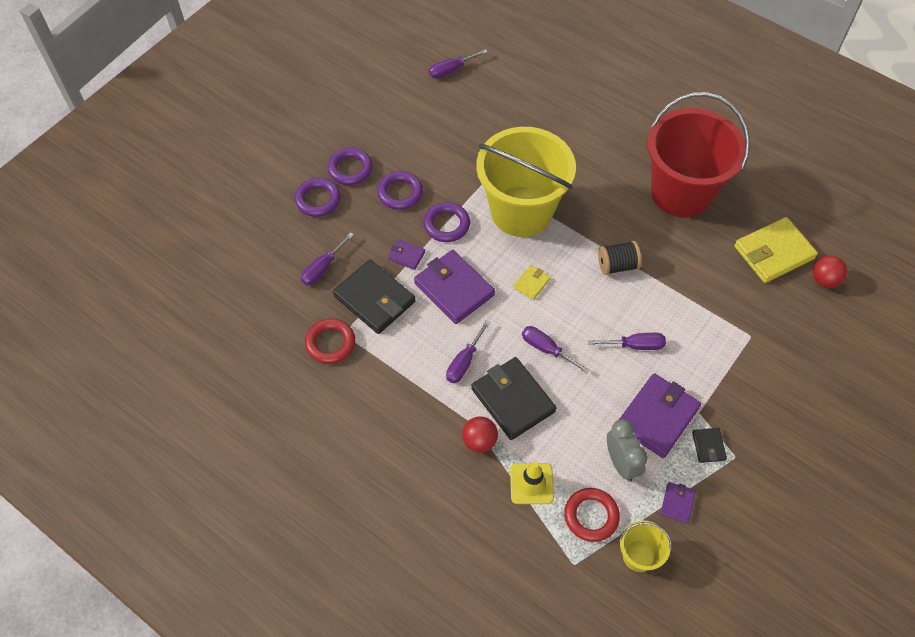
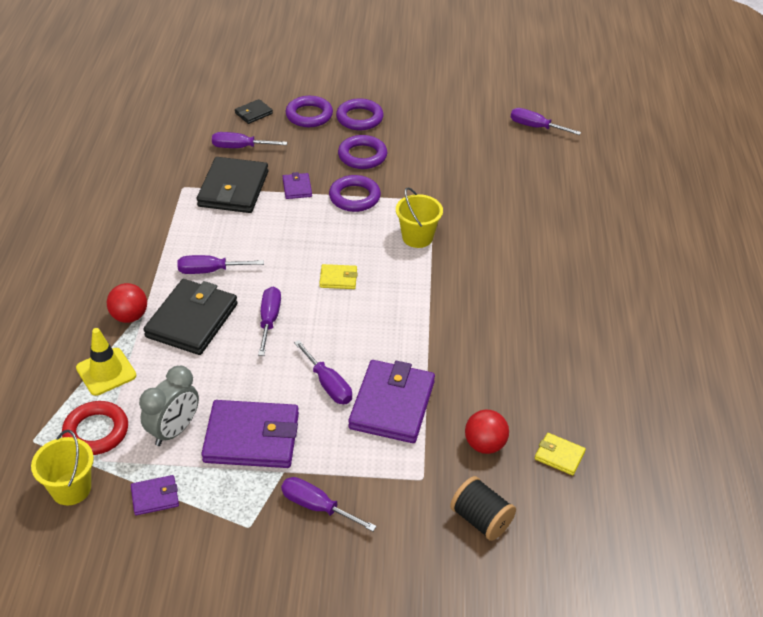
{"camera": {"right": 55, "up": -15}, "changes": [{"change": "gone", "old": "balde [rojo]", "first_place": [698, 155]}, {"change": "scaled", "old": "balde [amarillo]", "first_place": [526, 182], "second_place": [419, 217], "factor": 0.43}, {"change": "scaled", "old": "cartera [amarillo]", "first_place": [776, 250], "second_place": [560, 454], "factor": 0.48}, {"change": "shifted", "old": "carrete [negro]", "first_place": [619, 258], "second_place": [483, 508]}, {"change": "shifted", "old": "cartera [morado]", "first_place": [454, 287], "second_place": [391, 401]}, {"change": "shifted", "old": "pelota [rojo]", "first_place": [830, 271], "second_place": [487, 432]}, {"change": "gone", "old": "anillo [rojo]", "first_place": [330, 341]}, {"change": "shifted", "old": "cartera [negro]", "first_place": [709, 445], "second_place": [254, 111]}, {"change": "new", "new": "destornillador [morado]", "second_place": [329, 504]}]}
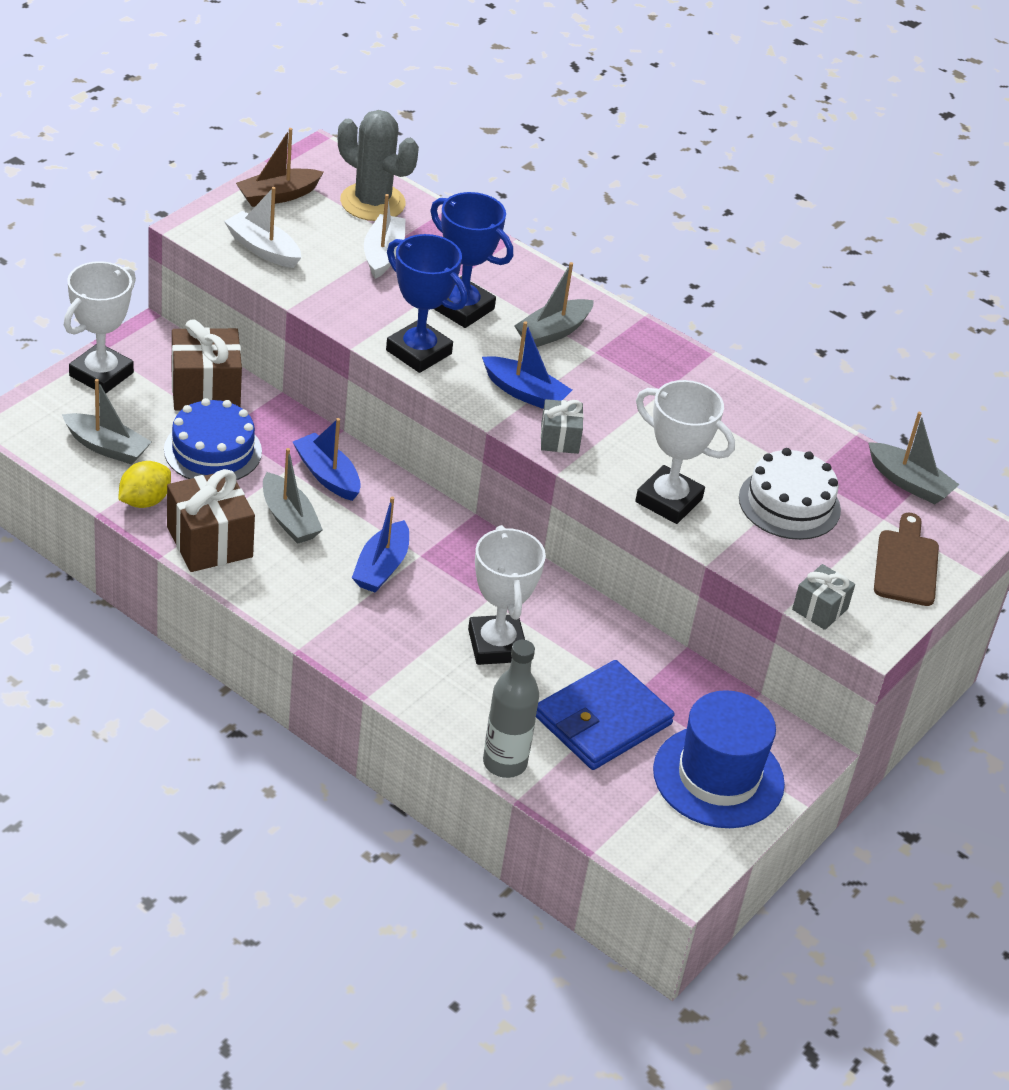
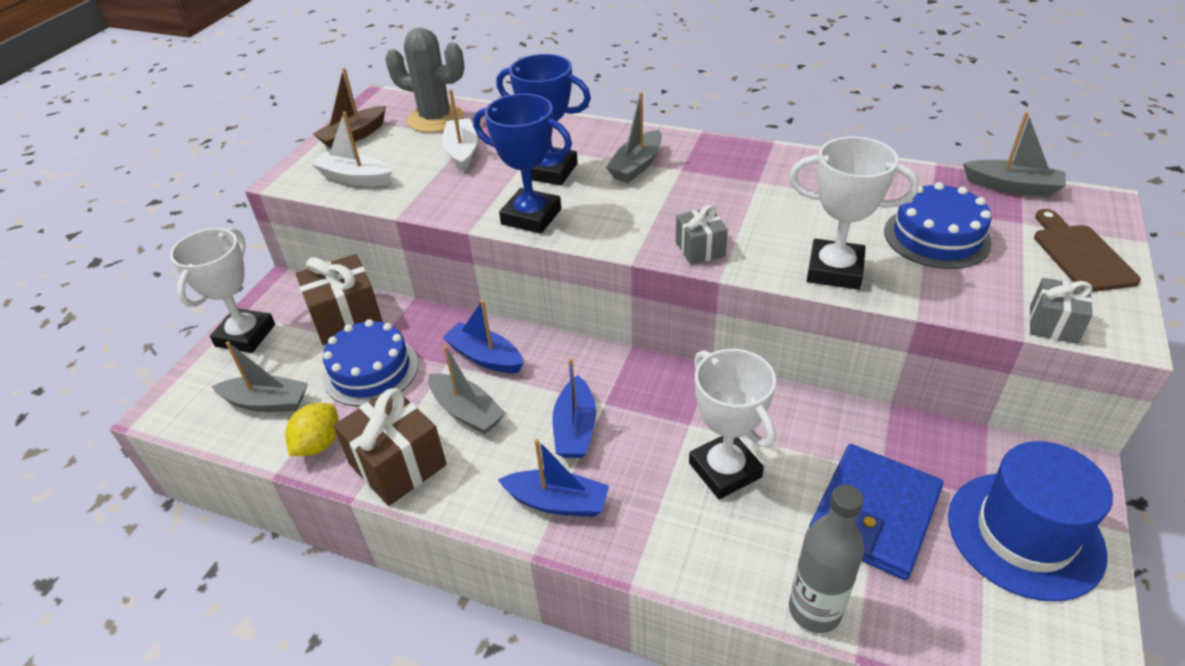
{"camera": {"right": -10, "up": 0}, "changes": [{"change": "shifted", "old": "barco [azul]", "first_place": [527, 365], "second_place": [553, 478]}, {"change": "repainted", "old": "tarta [blanco]", "new": "tarta [azul]", "first_place": [790, 494], "second_place": [938, 225]}]}
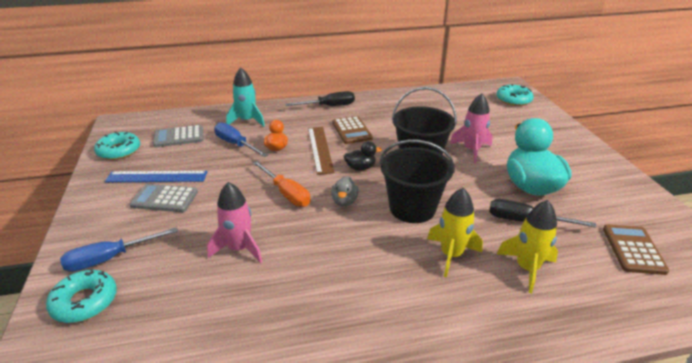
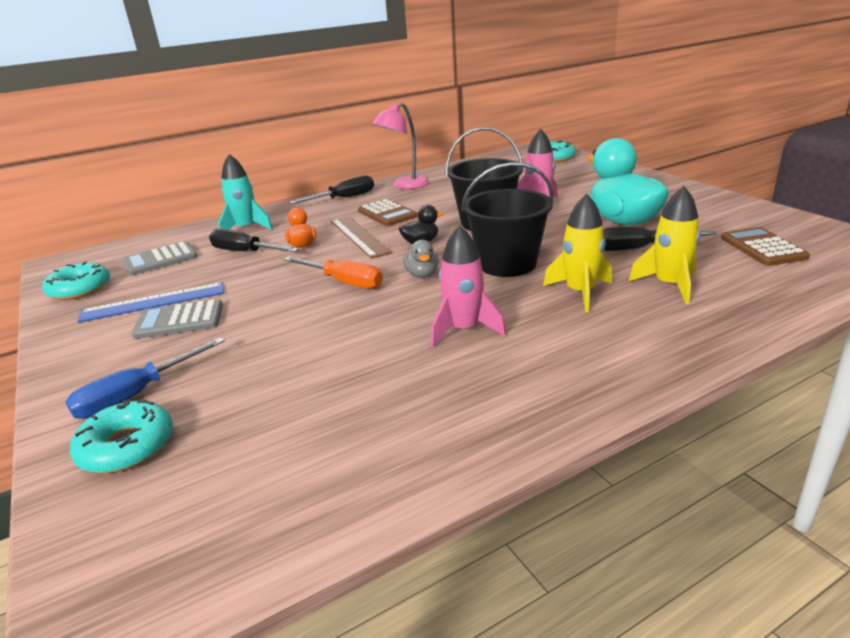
{"camera": {"right": -15, "up": -5}, "changes": [{"change": "repainted", "old": "destornillador [azul]", "new": "destornillador [negro]", "first_place": [241, 139], "second_place": [254, 240]}, {"change": "shifted", "old": "cohete [rosa]", "first_place": [234, 222], "second_place": [468, 286]}, {"change": "new", "new": "lámpara [rosa]", "second_place": [400, 146]}]}
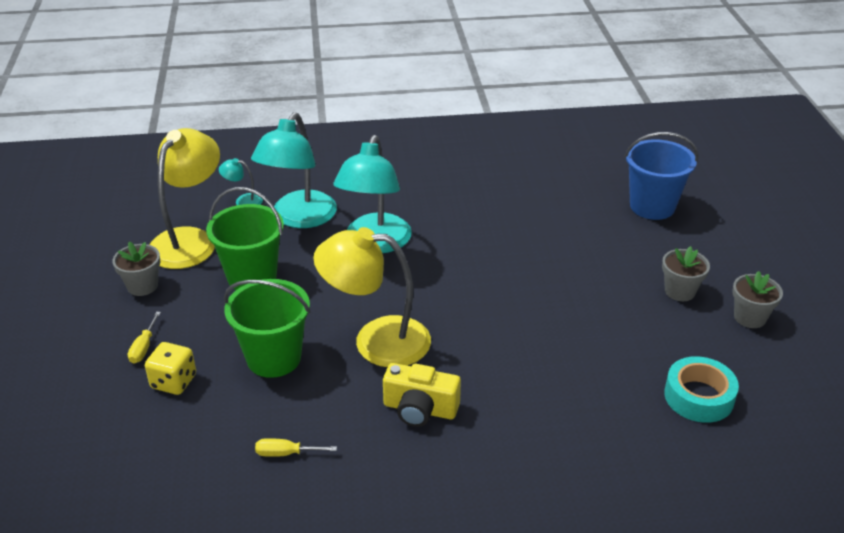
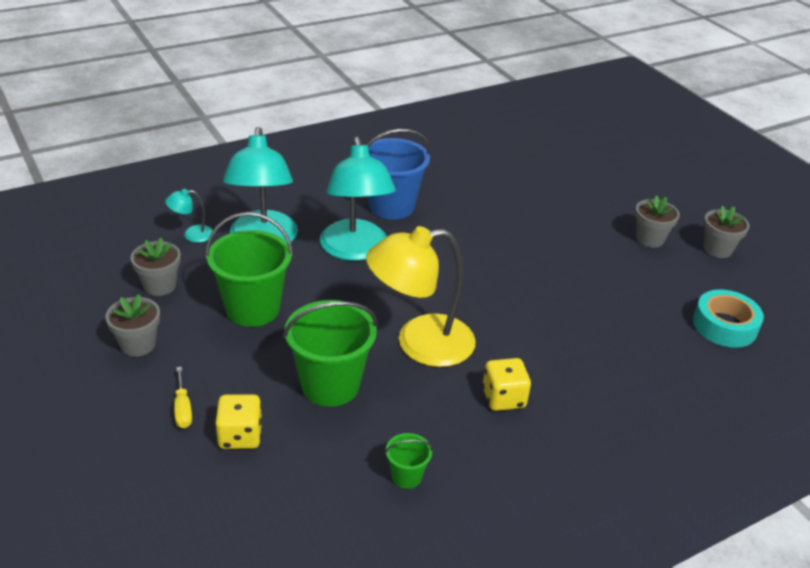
{"camera": {"right": -25, "up": 0}, "changes": [{"change": "swapped", "old": "lámpara [amarillo]", "new": "maceta [gris]", "first_place": [184, 198], "second_place": [155, 267]}, {"change": "shifted", "old": "balde [azul]", "first_place": [661, 176], "second_place": [398, 174]}, {"change": "swapped", "old": "cámara [amarillo]", "new": "dado [amarillo]", "first_place": [422, 395], "second_place": [506, 384]}, {"change": "swapped", "old": "destornillador [amarillo]", "new": "balde [verde]", "first_place": [296, 447], "second_place": [409, 461]}]}
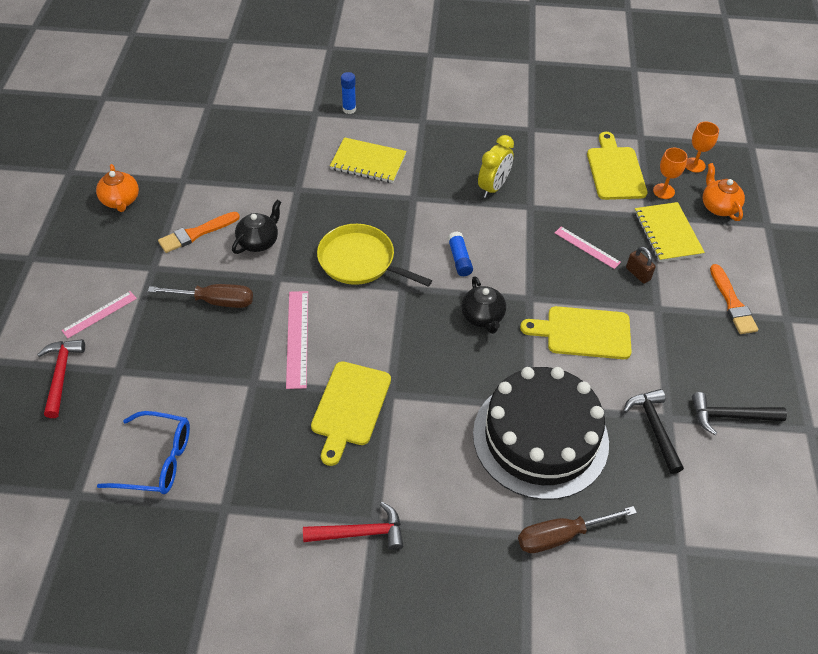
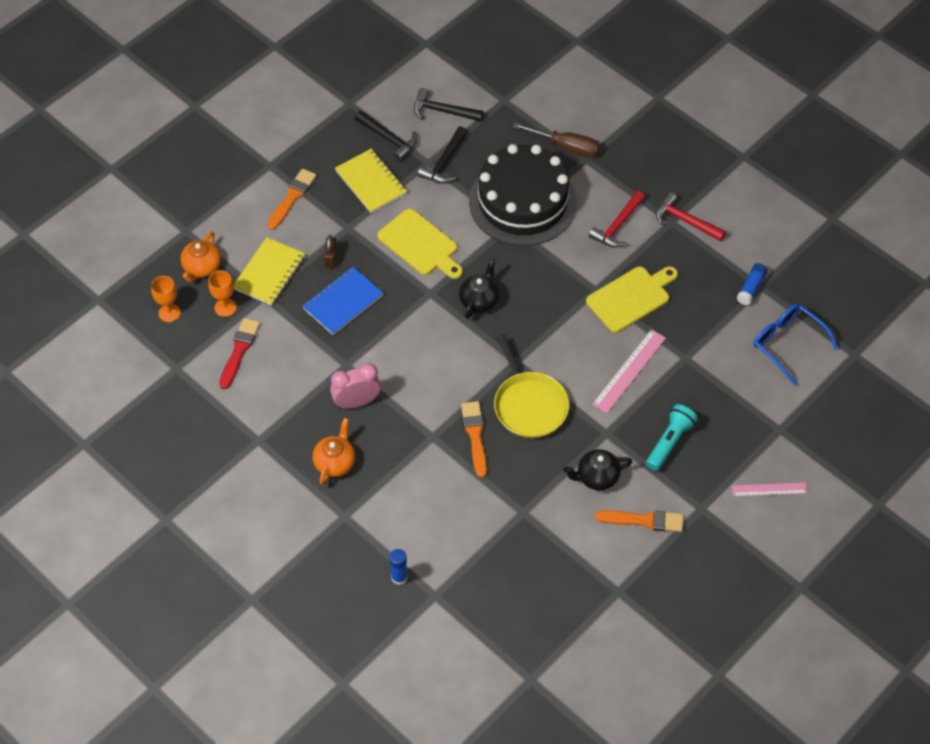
{"camera": {"right": -140, "up": 5}, "changes": [{"change": "swapped", "old": "tabla de cortar [amarillo]", "new": "pincel [rojo]", "first_place": [617, 166], "second_place": [239, 353]}, {"change": "repainted", "old": "despertador [amarillo]", "new": "despertador [rosa]", "first_place": [496, 166], "second_place": [355, 385]}, {"change": "shifted", "old": "cuaderno [amarillo]", "first_place": [368, 160], "second_place": [371, 181]}, {"change": "shifted", "old": "tetera [naranja]", "first_place": [117, 188], "second_place": [333, 451]}, {"change": "swapped", "old": "regla [rosa]", "new": "cuaderno [azul]", "first_place": [588, 248], "second_place": [343, 301]}, {"change": "shifted", "old": "barra de pegamento [azul]", "first_place": [460, 253], "second_place": [752, 284]}, {"change": "swapped", "old": "destornillador [marrón]", "new": "lámpara de mano [turquesa]", "first_place": [200, 296], "second_place": [672, 437]}, {"change": "shifted", "old": "martillo [rojo]", "first_place": [61, 378], "second_place": [617, 219]}, {"change": "new", "new": "martillo [negro]", "second_place": [449, 105]}, {"change": "new", "new": "pincel [naranja]", "second_place": [474, 439]}]}
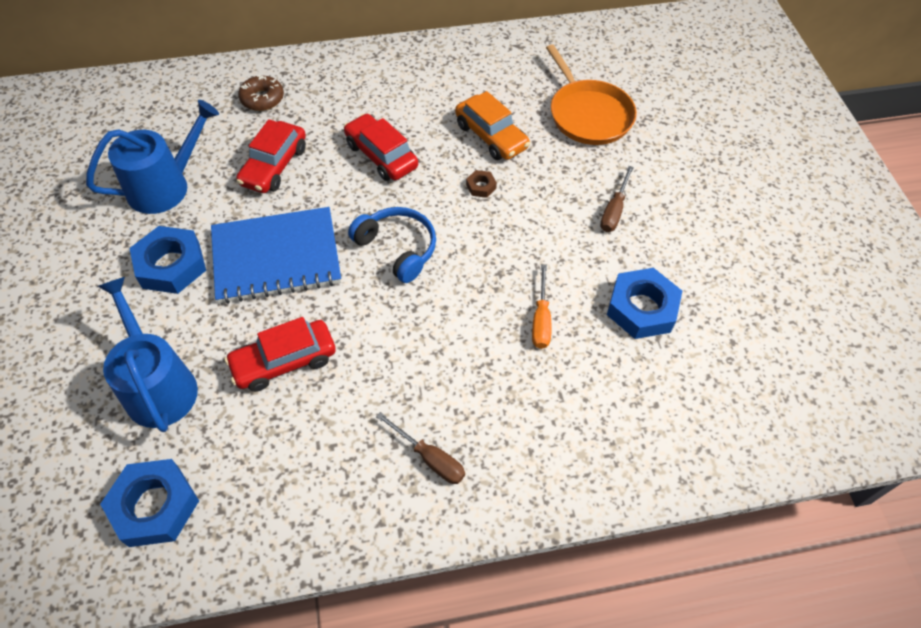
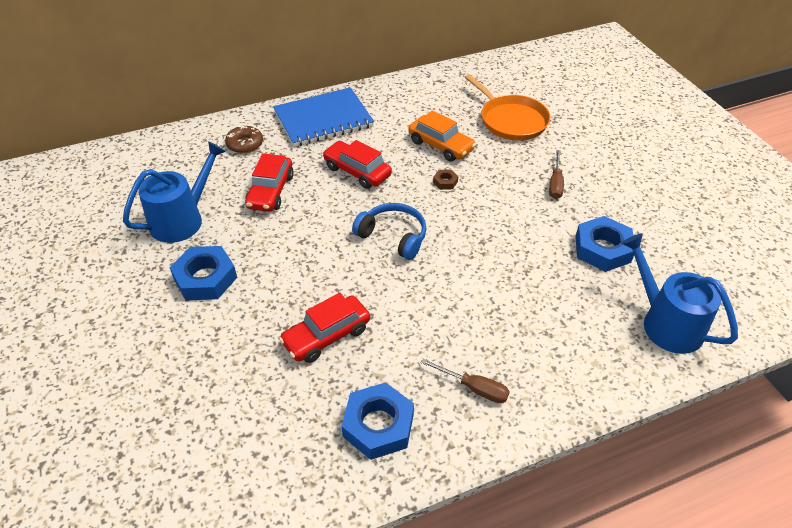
{"camera": {"right": -10, "up": -10}, "changes": [{"change": "shifted", "old": "cuaderno [azul]", "first_place": [276, 255], "second_place": [323, 117]}, {"change": "gone", "old": "destornillador [naranja]", "first_place": [541, 306]}, {"change": "shifted", "old": "regadera [azul]", "first_place": [148, 354], "second_place": [679, 293]}, {"change": "shifted", "old": "tuerca [azul]", "first_place": [149, 503], "second_place": [377, 421]}]}
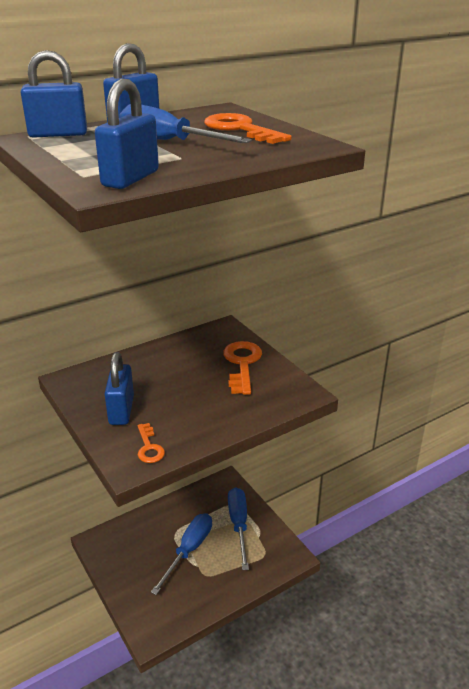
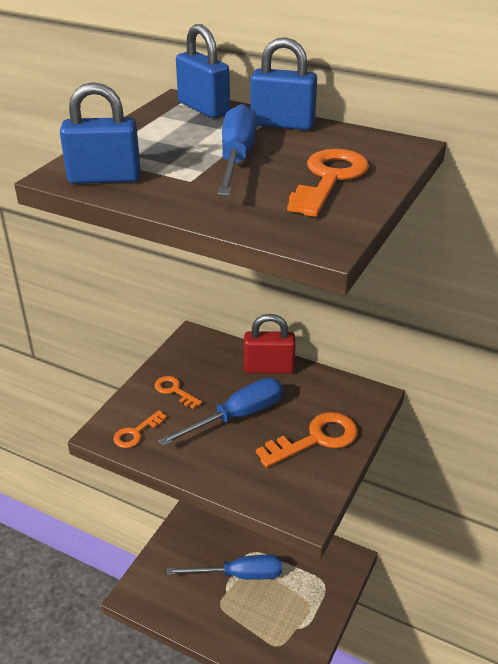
{"camera": {"right": 60, "up": 5}, "changes": [{"change": "swapped", "old": "candado [azul]", "new": "llave [naranja]", "first_place": [119, 388], "second_place": [178, 392]}, {"change": "shifted", "old": "destornillador [azul]", "first_place": [238, 528], "second_place": [220, 412]}, {"change": "new", "new": "candado [rojo]", "second_place": [270, 344]}]}
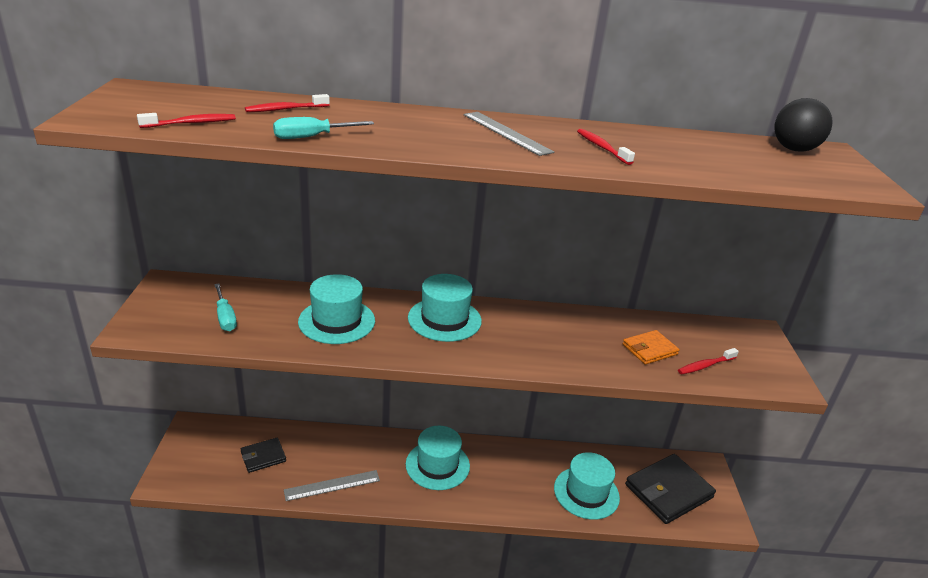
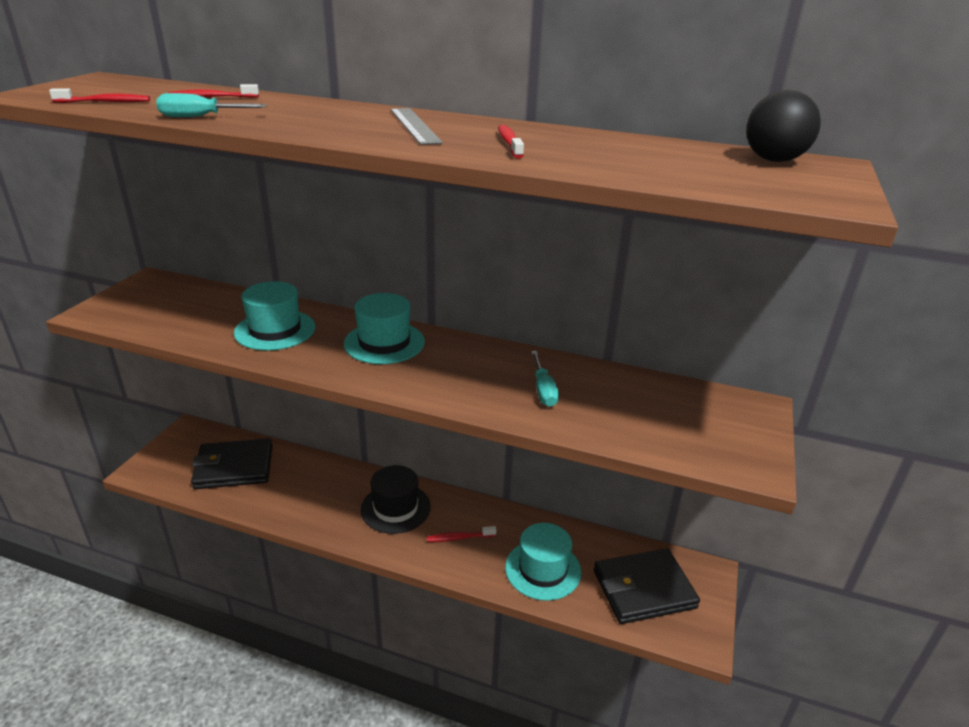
{"camera": {"right": 20, "up": 0}, "changes": [{"change": "shifted", "old": "destornillador [turquesa]", "first_place": [225, 307], "second_place": [545, 379]}, {"change": "gone", "old": "cartera [naranja]", "first_place": [651, 347]}, {"change": "shifted", "old": "cepillo de dientes [rojo]", "first_place": [708, 361], "second_place": [461, 534]}, {"change": "repainted", "old": "sombrero [turquesa]", "new": "sombrero [negro]", "first_place": [438, 458], "second_place": [396, 499]}, {"change": "scaled", "old": "cartera [negro]", "first_place": [263, 455], "second_place": [232, 463], "factor": 1.86}, {"change": "gone", "old": "regla [gris]", "first_place": [332, 485]}]}
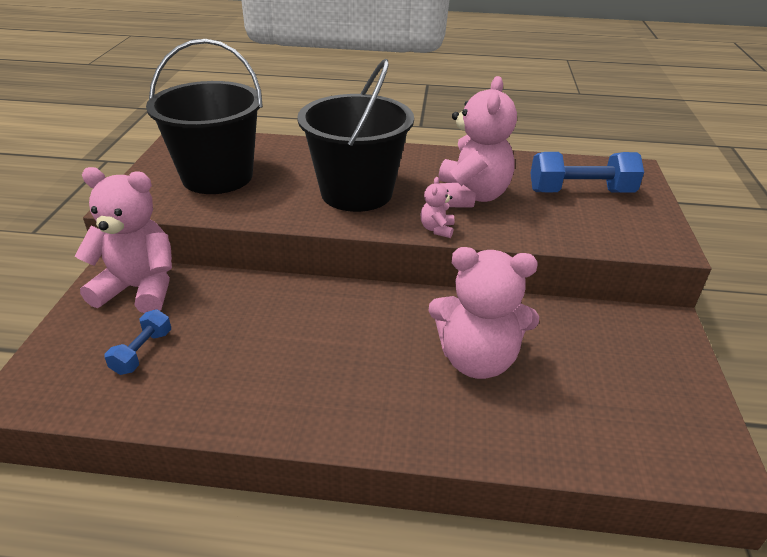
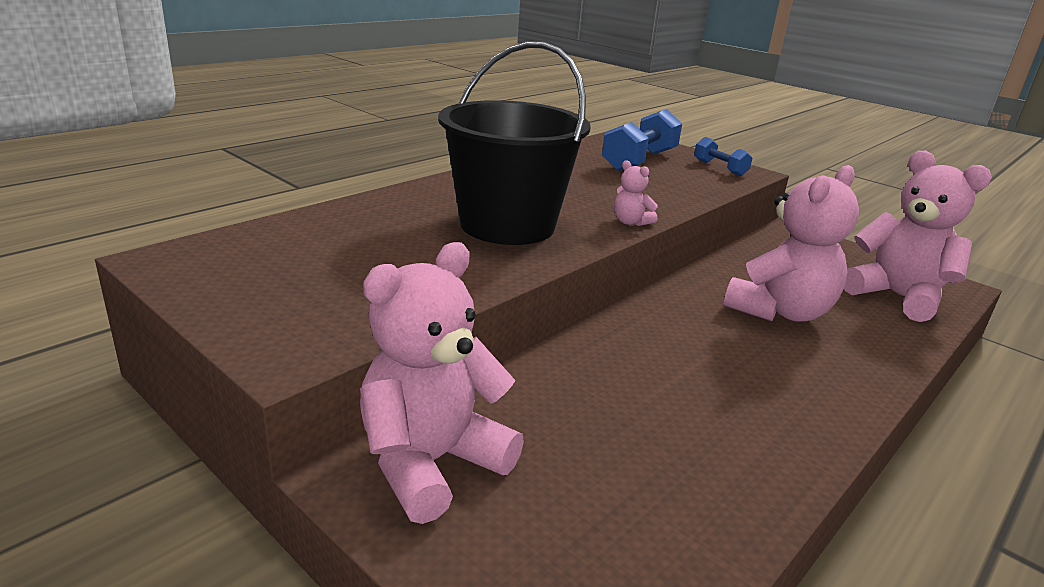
{"camera": {"right": -55, "up": -10}, "changes": [{"change": "gone", "old": "balde [negro]", "first_place": [204, 116]}, {"change": "shifted", "old": "osito [rosa]", "first_place": [478, 141], "second_place": [918, 236]}, {"change": "shifted", "old": "mancuerna [azul]", "first_place": [138, 342], "second_place": [723, 156]}]}
